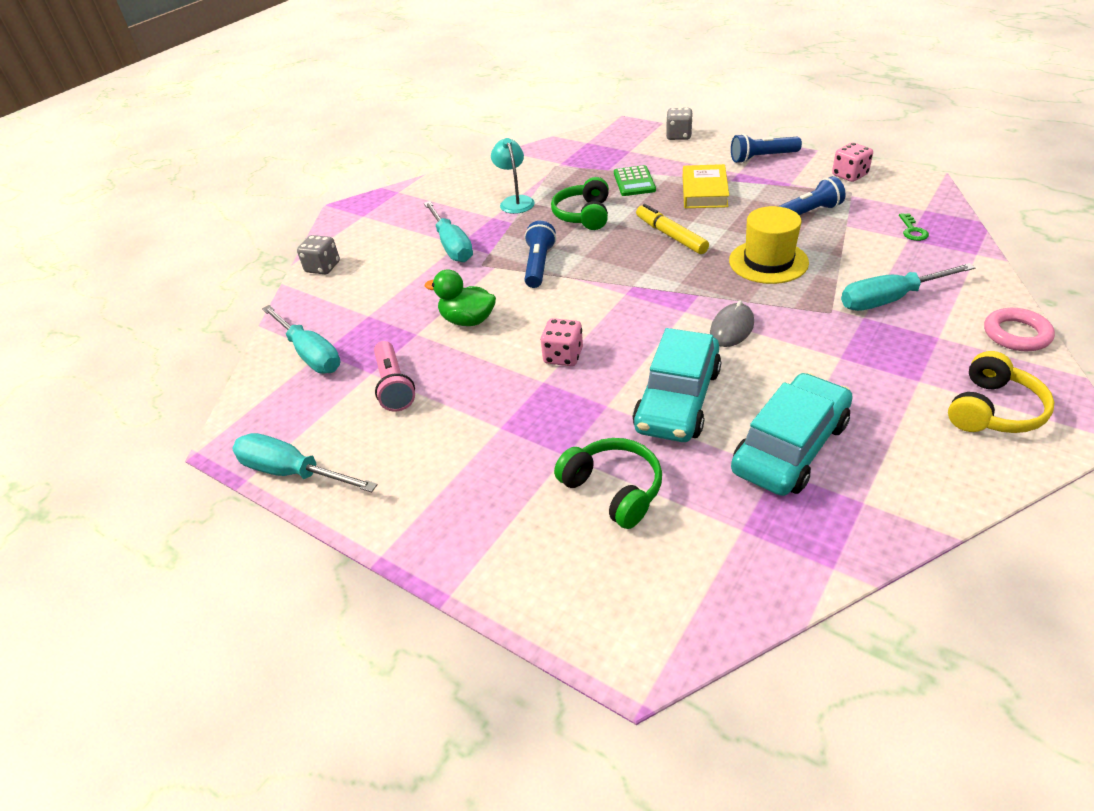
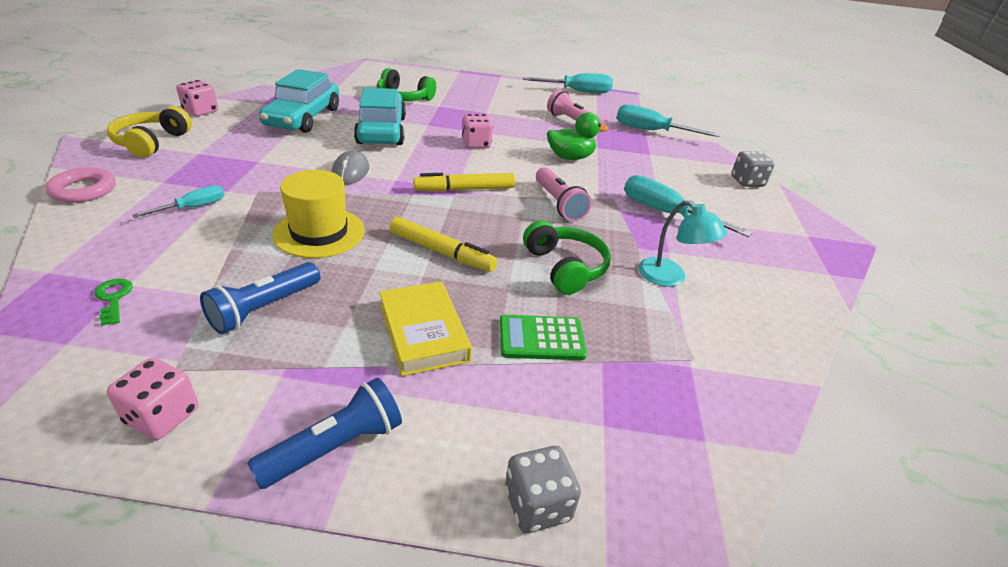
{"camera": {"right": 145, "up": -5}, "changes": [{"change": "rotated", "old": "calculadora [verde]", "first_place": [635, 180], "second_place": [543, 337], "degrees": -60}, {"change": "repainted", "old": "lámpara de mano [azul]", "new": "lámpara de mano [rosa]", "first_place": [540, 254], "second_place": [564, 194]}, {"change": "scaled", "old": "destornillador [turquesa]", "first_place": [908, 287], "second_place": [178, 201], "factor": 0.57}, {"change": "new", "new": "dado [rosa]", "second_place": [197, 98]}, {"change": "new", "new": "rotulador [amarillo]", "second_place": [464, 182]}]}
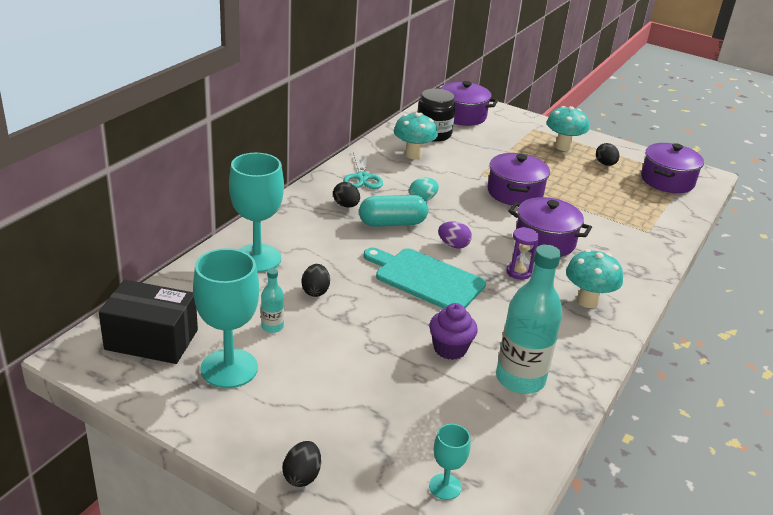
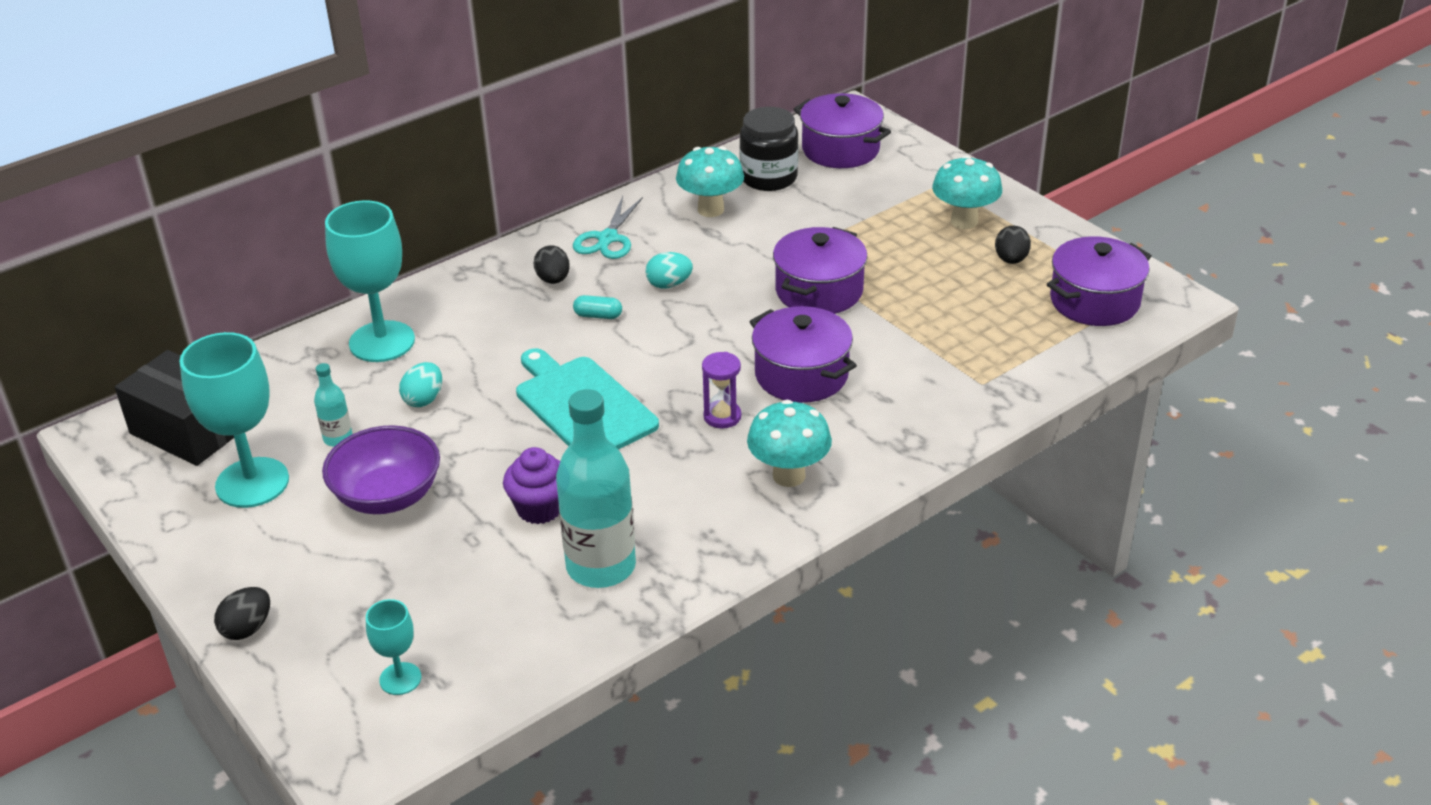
{"camera": {"right": 25, "up": 5}, "changes": [{"change": "scaled", "old": "cápsula [turquesa]", "first_place": [393, 211], "second_place": [597, 307], "factor": 0.49}, {"change": "gone", "old": "huevo [morado]", "first_place": [455, 235]}, {"change": "repainted", "old": "huevo [negro]", "new": "huevo [turquesa]", "first_place": [316, 280], "second_place": [420, 384]}, {"change": "new", "new": "cuenco [morado]", "second_place": [381, 469]}]}
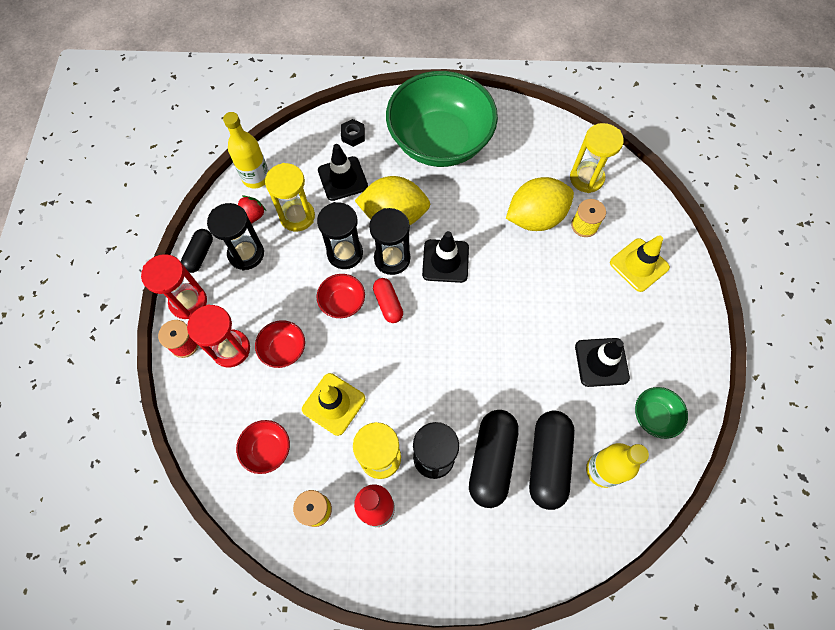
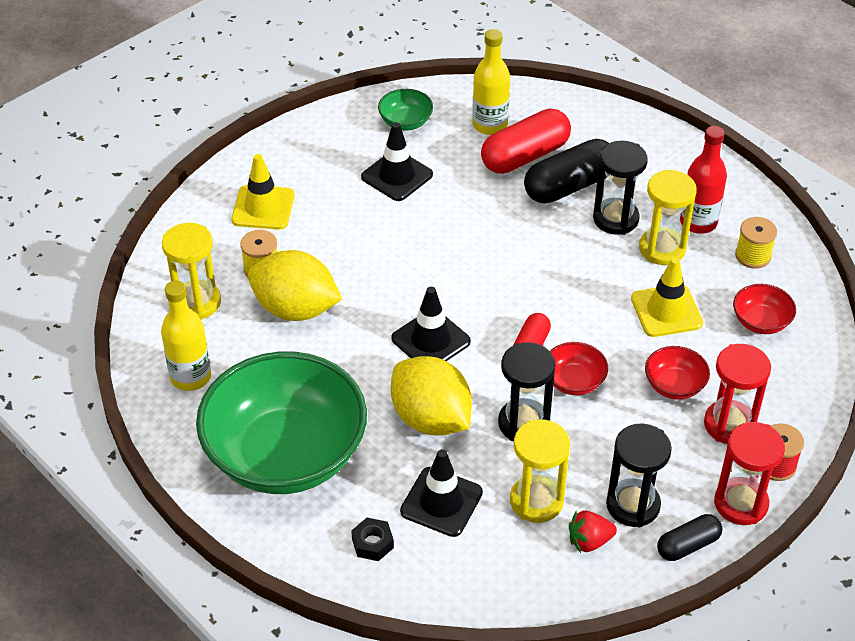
{"camera": {"right": -135, "up": -20}, "changes": [{"change": "shifted", "old": "botella [amarillo]", "first_place": [246, 150], "second_place": [186, 336]}, {"change": "gone", "old": "reloj de arena [negro]", "first_place": [389, 241]}, {"change": "repainted", "old": "cápsula [negro]", "new": "cápsula [rojo]", "first_place": [552, 460], "second_place": [526, 141]}]}
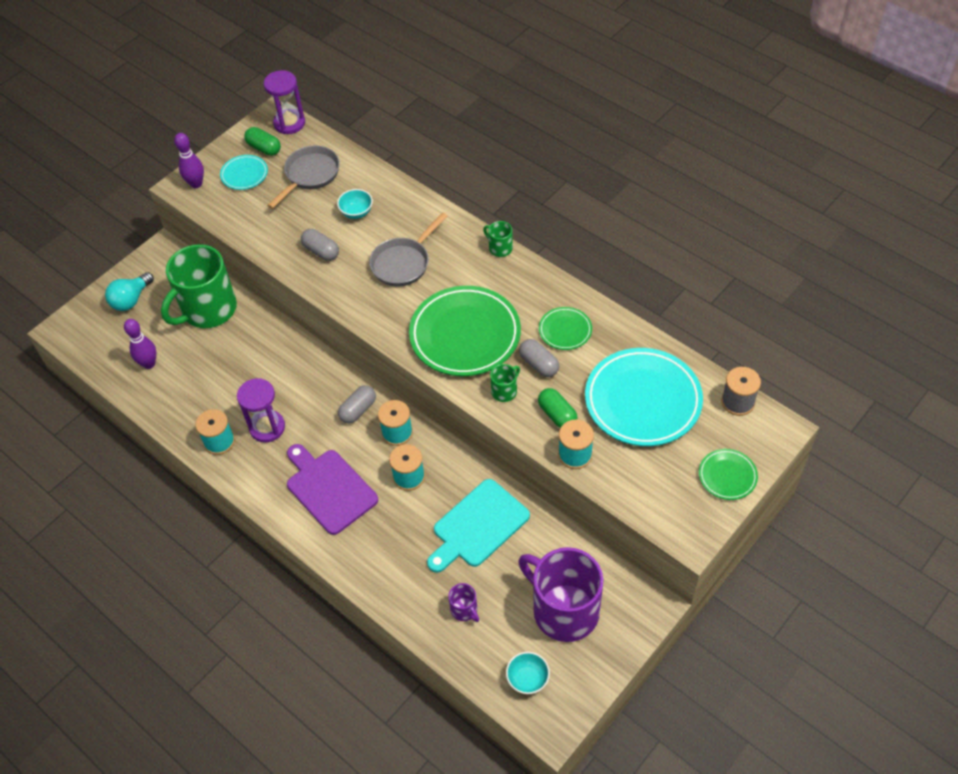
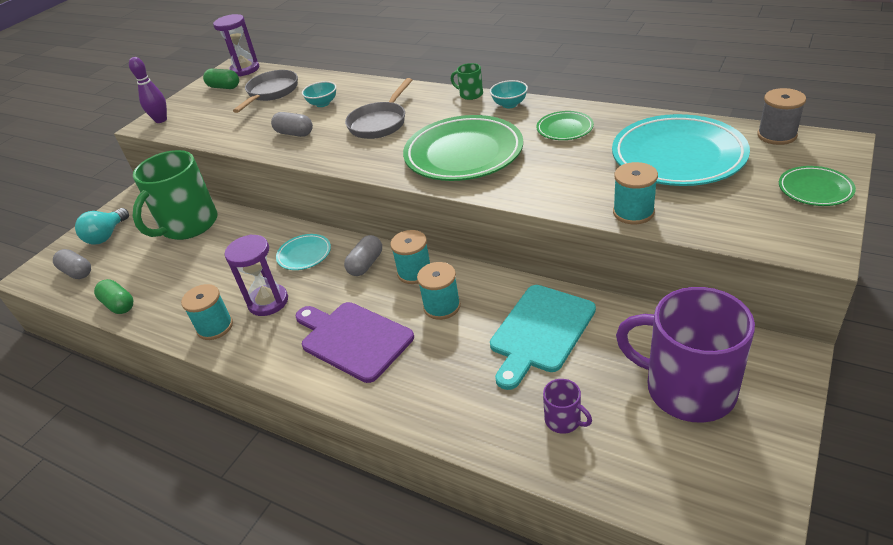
{"camera": {"right": -10, "up": -15}, "changes": [{"change": "shifted", "old": "plato [turquesa]", "first_place": [244, 172], "second_place": [303, 252]}, {"change": "gone", "old": "bolo [morado]", "first_place": [140, 344]}, {"change": "shifted", "old": "cápsula [gris]", "first_place": [539, 358], "second_place": [72, 264]}, {"change": "gone", "old": "taza [verde]", "first_place": [505, 383]}, {"change": "shifted", "old": "cápsula [verde]", "first_place": [558, 408], "second_place": [113, 296]}, {"change": "shifted", "old": "cuenco [turquesa]", "first_place": [528, 673], "second_place": [509, 94]}]}
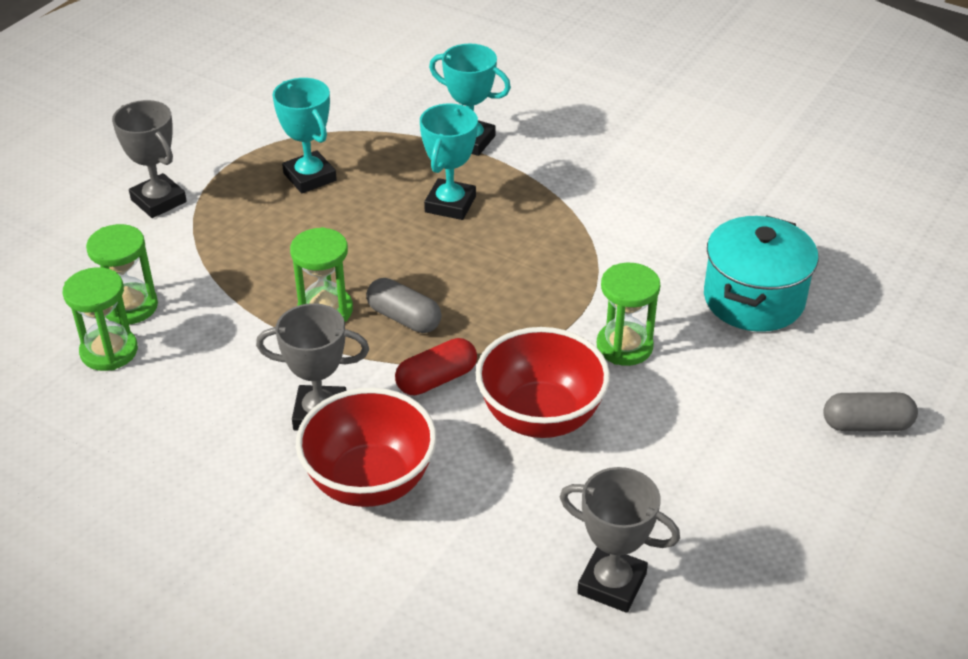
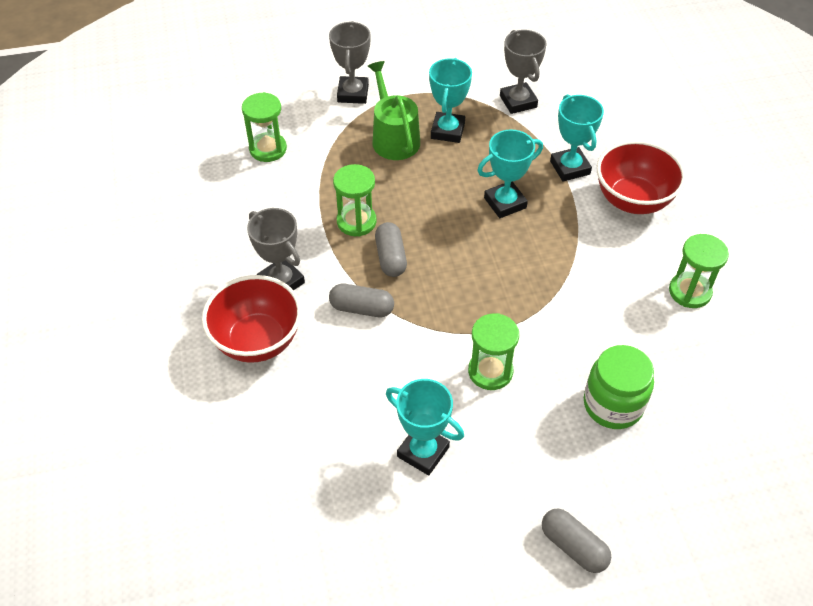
{"camera": {"right": 45, "up": 10}, "changes": [{"change": "swapped", "old": "olla [turquesa]", "new": "tarro [verde]", "first_place": [761, 273], "second_place": [619, 387]}, {"change": "shifted", "old": "reloj de arena [verde]", "first_place": [100, 319], "second_place": [699, 271]}, {"change": "shifted", "old": "cuenco [rojo]", "first_place": [543, 382], "second_place": [641, 177]}, {"change": "repainted", "old": "cápsula [rojo]", "new": "cápsula [gris]", "first_place": [436, 366], "second_place": [361, 300]}, {"change": "shifted", "old": "trofeo [gris]", "first_place": [620, 540], "second_place": [523, 72]}, {"change": "new", "new": "regadera [verde]", "second_place": [394, 110]}, {"change": "new", "new": "trofeo [turquesa]", "second_place": [425, 427]}]}
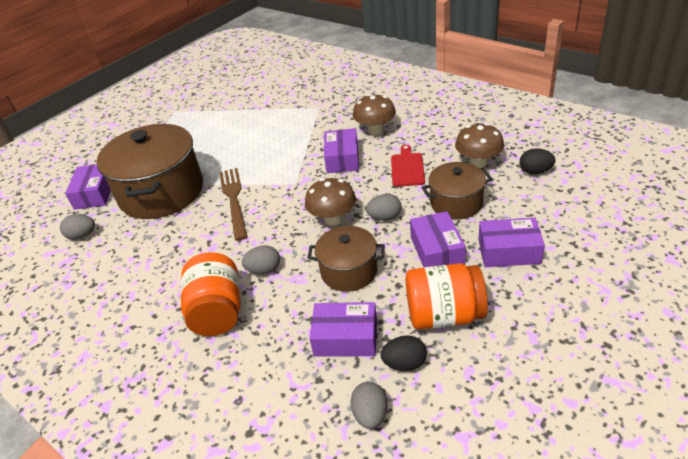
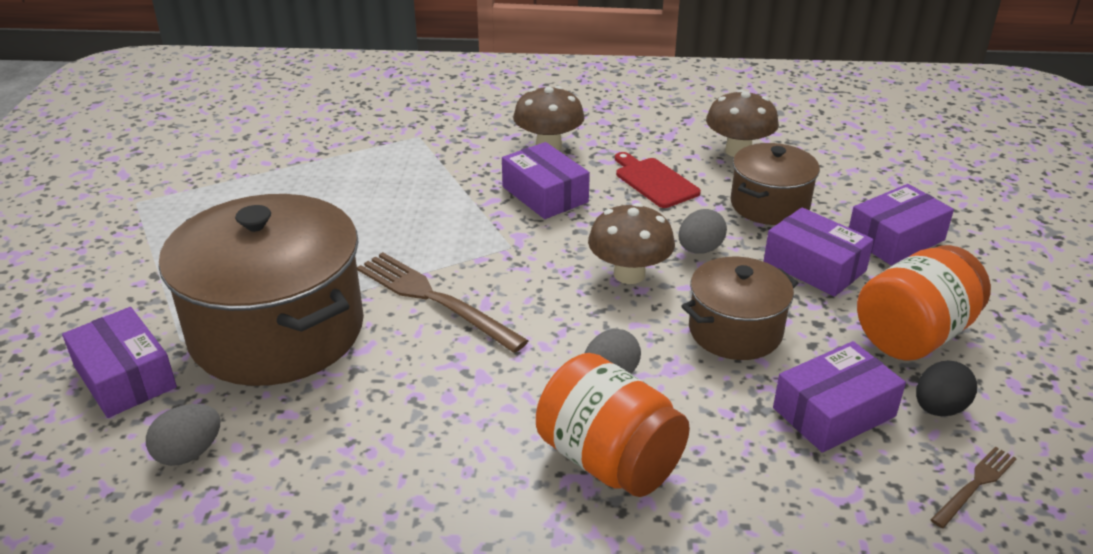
{"camera": {"right": -40, "up": -5}, "changes": [{"change": "gone", "old": "huevo [negro]", "first_place": [538, 161]}, {"change": "swapped", "old": "huevo [gris]", "new": "tenedor [marrón]", "first_place": [369, 405], "second_place": [973, 487]}]}
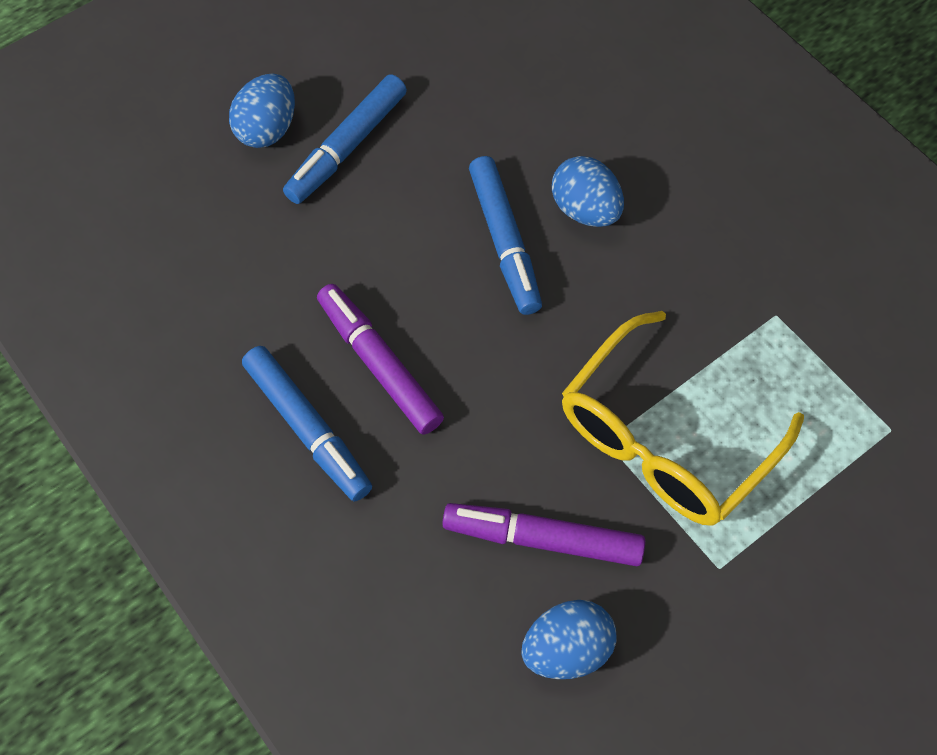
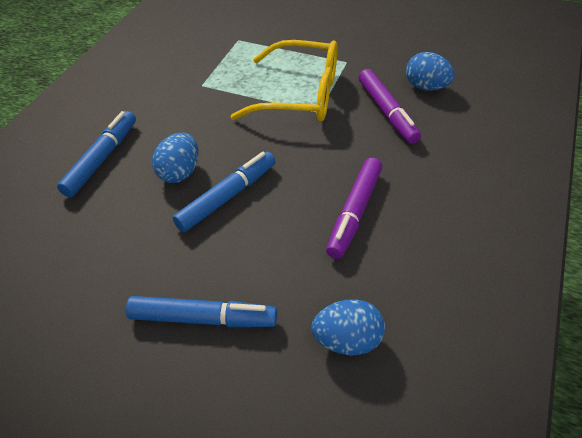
{"camera": {"right": -120, "up": -15}, "changes": [{"change": "shifted", "old": "huevo [azul]", "first_place": [262, 110], "second_place": [348, 327]}, {"change": "shifted", "old": "rotulador [azul]", "first_place": [307, 423], "second_place": [96, 154]}]}
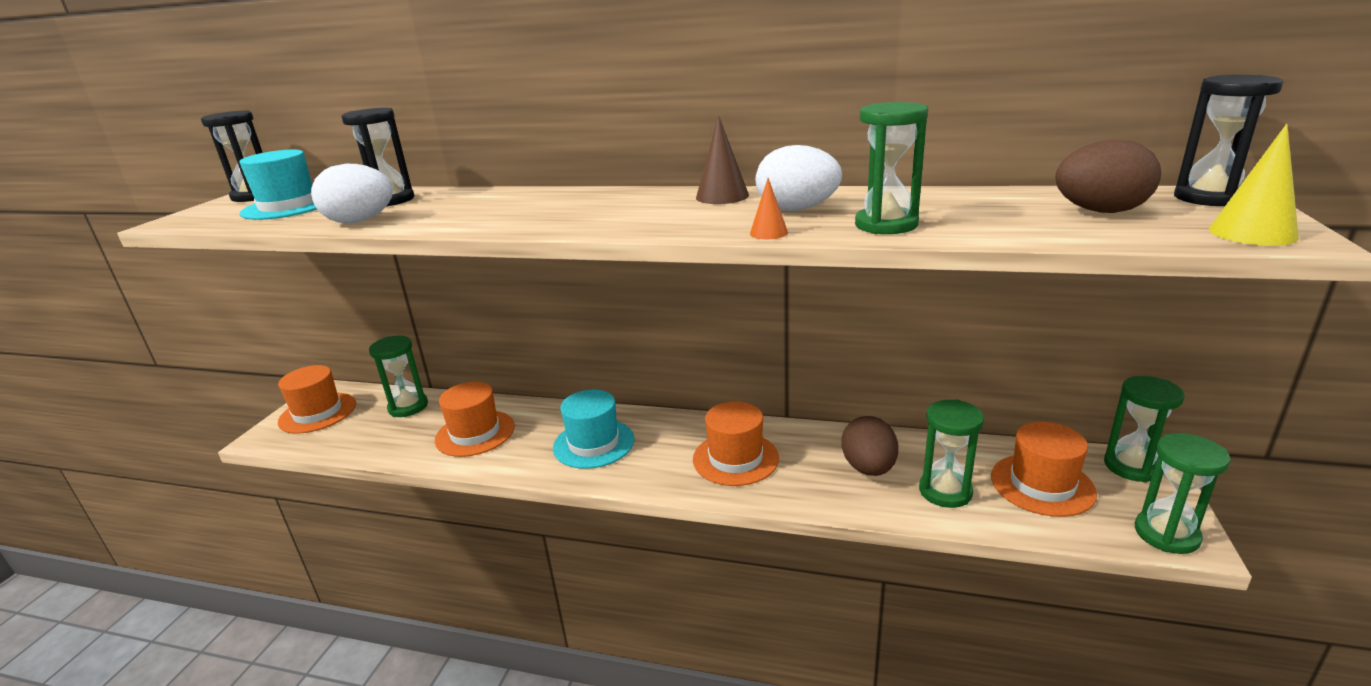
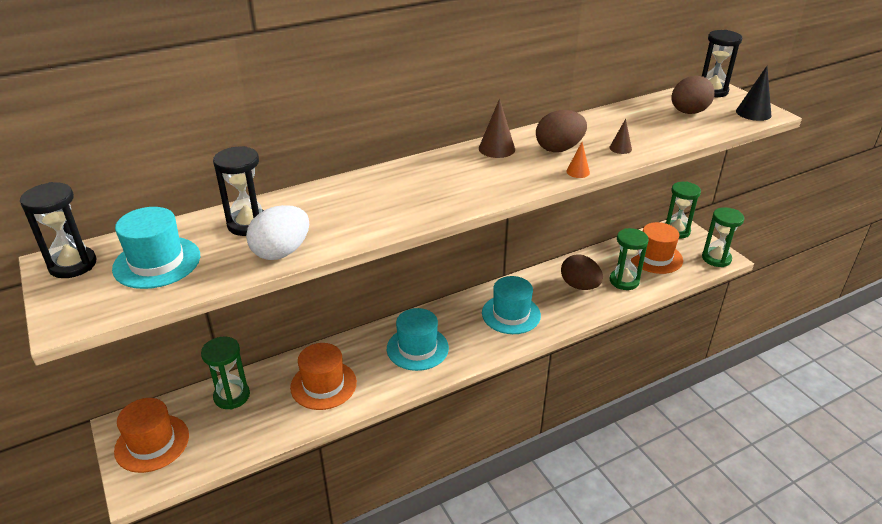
{"camera": {"right": -45, "up": 10}, "changes": [{"change": "swapped", "old": "reloj de arena [verde]", "new": "cono [marrón]", "first_place": [891, 168], "second_place": [620, 136]}, {"change": "repainted", "old": "cono [amarillo]", "new": "cono [negro]", "first_place": [1254, 185], "second_place": [753, 93]}, {"change": "repainted", "old": "huevo [blanco]", "new": "huevo [marrón]", "first_place": [799, 178], "second_place": [561, 131]}, {"change": "repainted", "old": "sombrero [naranja]", "new": "sombrero [turquesa]", "first_place": [736, 444], "second_place": [511, 305]}]}
